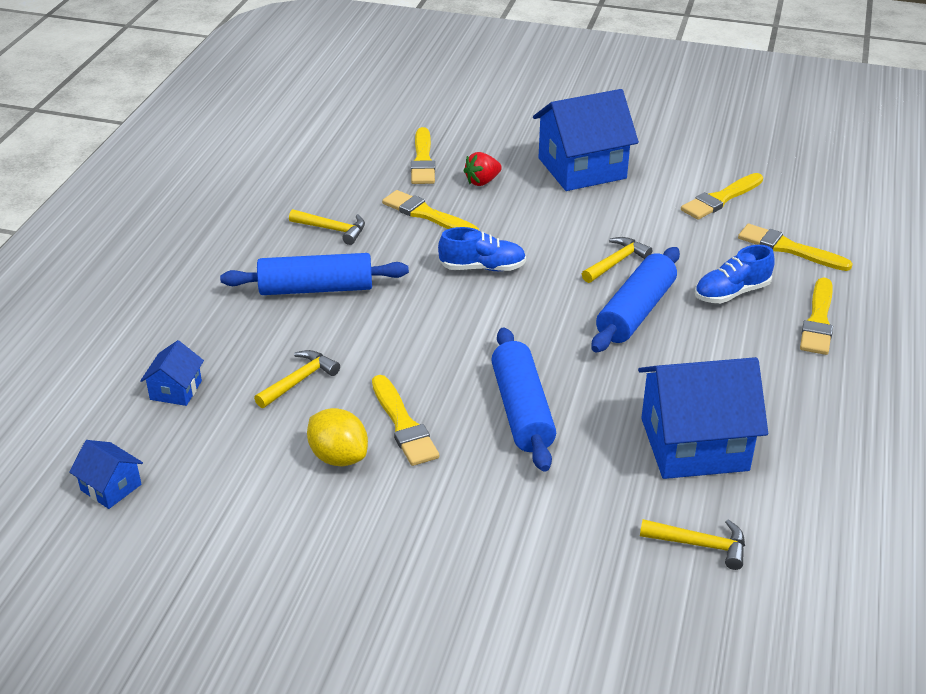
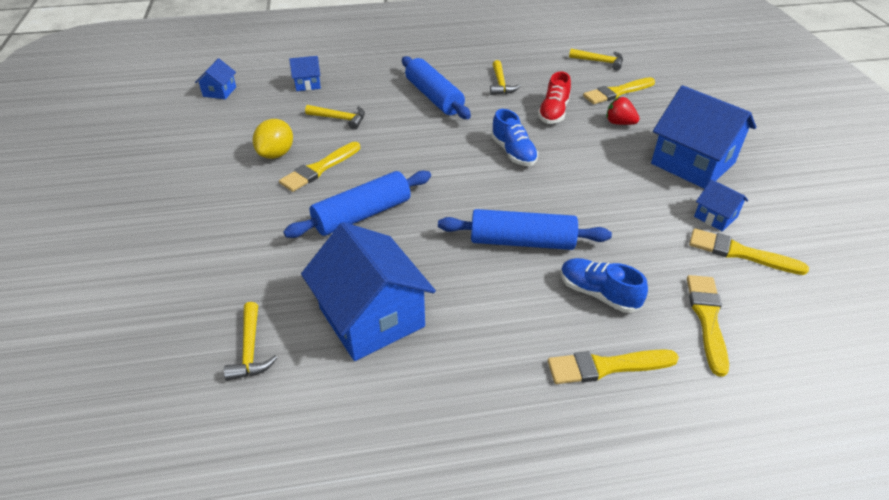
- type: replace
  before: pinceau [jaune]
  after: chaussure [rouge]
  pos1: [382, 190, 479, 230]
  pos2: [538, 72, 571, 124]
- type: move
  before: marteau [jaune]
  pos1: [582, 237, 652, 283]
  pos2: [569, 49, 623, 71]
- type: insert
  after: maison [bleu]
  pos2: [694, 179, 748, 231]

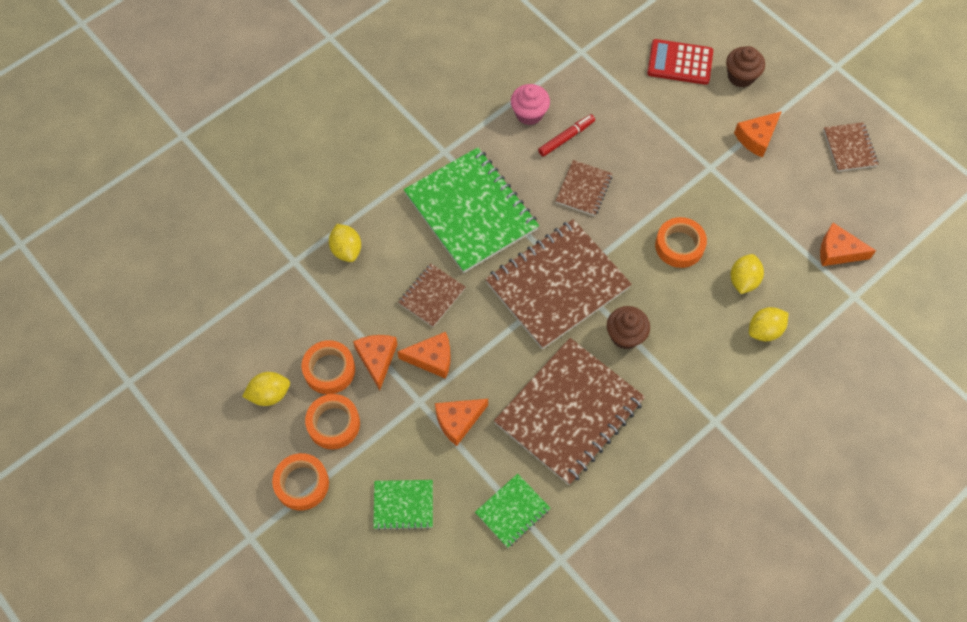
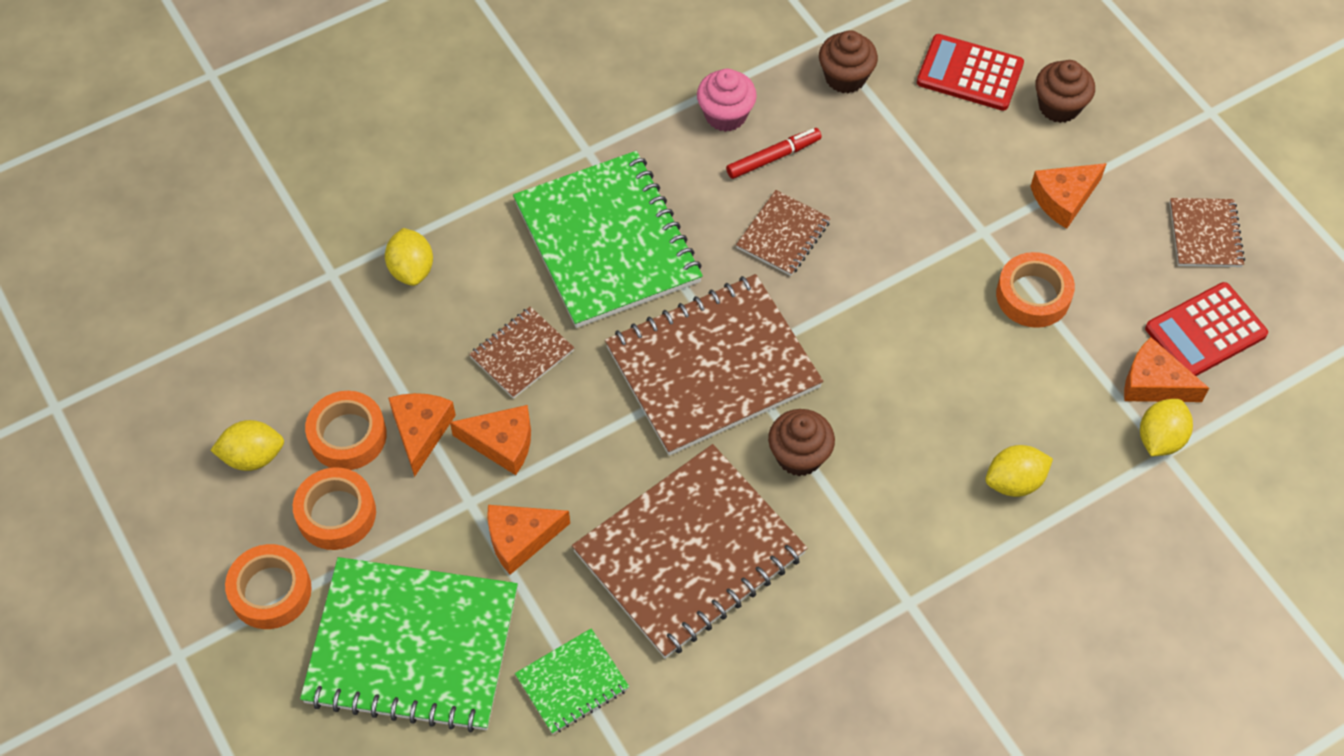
- type: resize
  before: carnet [vert]
  pos1: [373, 480, 433, 530]
  pos2: [300, 557, 518, 732]
  scale: 2.1
- type: insert
  after: muffin [marron]
  pos2: [819, 30, 878, 93]
- type: move
  before: ruban adhésif [orange]
  pos1: [655, 217, 707, 268]
  pos2: [996, 252, 1075, 328]
- type: move
  before: citron [jaune]
  pos1: [730, 254, 764, 294]
  pos2: [1140, 399, 1193, 456]
- type: insert
  after: calculatrice [rouge]
  pos2: [1145, 282, 1268, 376]

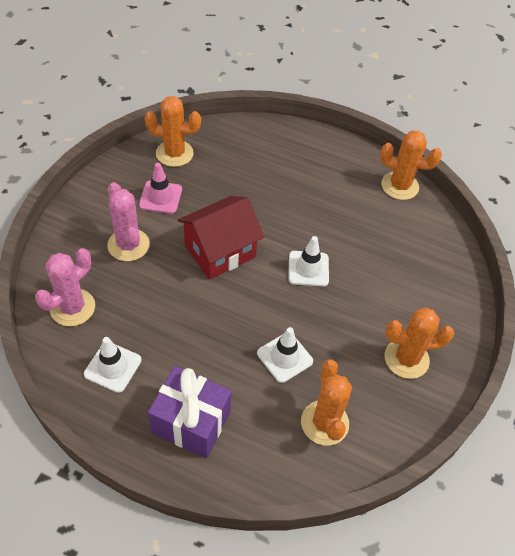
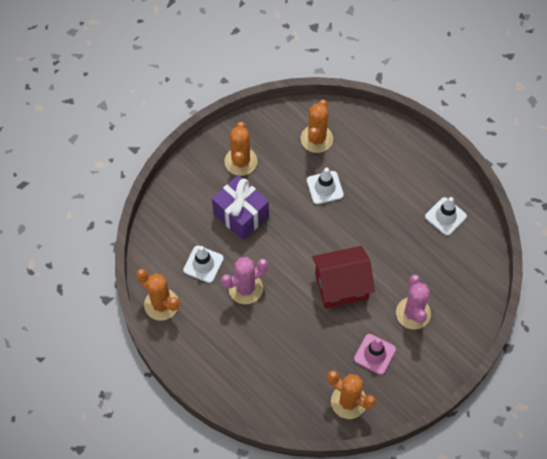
- type: move
  before: cône de chantier [blanc]
  pos1: [288, 236, 329, 287]
  pos2: [183, 246, 224, 283]
- type: move
  before: cadeau [violet]
  pos1: [148, 366, 232, 458]
  pos2: [212, 175, 269, 240]
- type: move
  before: cactus [rose]
  pos1: [35, 248, 95, 326]
  pos2: [221, 257, 268, 304]
- type: rotate
  before: cactus [orange]
  pos1: [385, 307, 454, 379]
  pos2: [224, 122, 257, 176]
  turn: 75

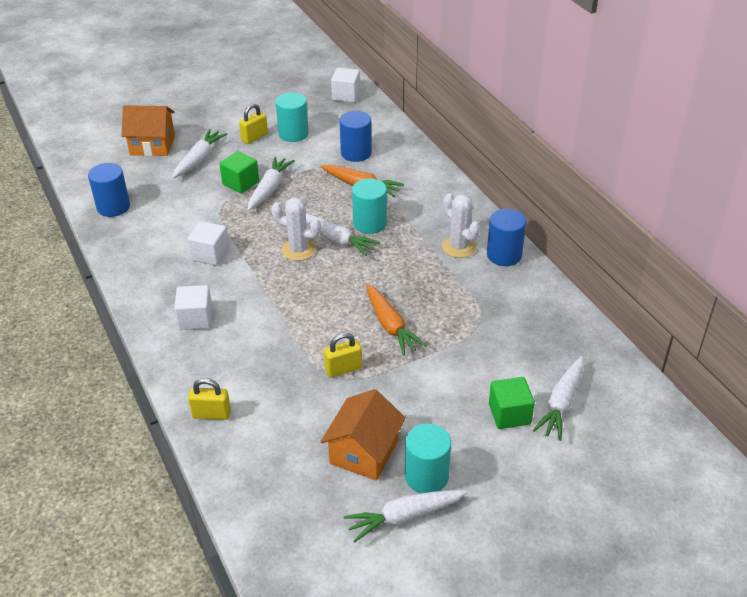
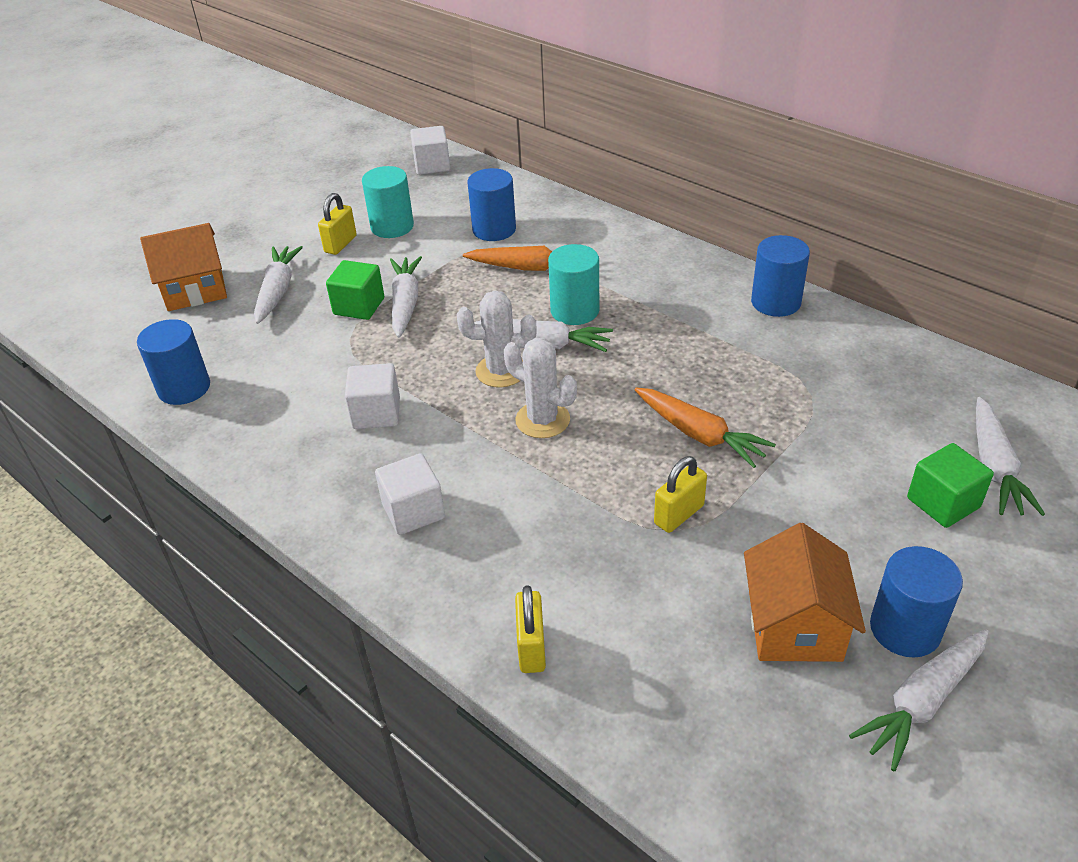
- type: move
  before: cactus [blanc]
  pos1: [442, 193, 480, 258]
  pos2: [504, 338, 577, 438]
- type: rotate
  before: cadenas [jaune]
  pos1: [188, 378, 231, 420]
  pos2: [515, 585, 546, 673]
  turn: -75
- type: recolor
  before: cylindre [turquoise]
  after: cylindre [bleu]
  pos1: [405, 424, 451, 493]
  pos2: [870, 546, 963, 657]

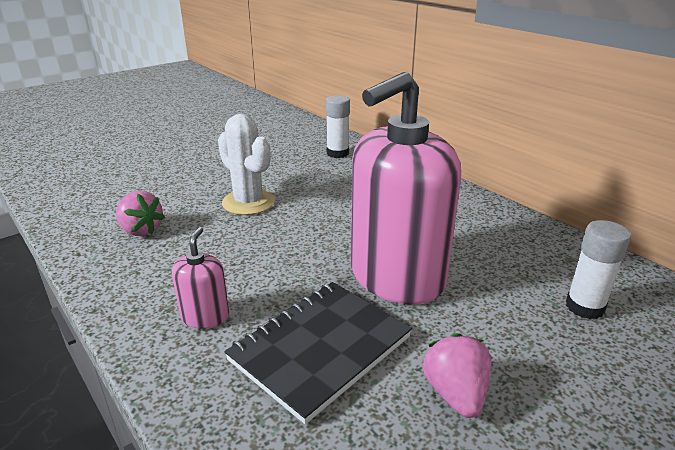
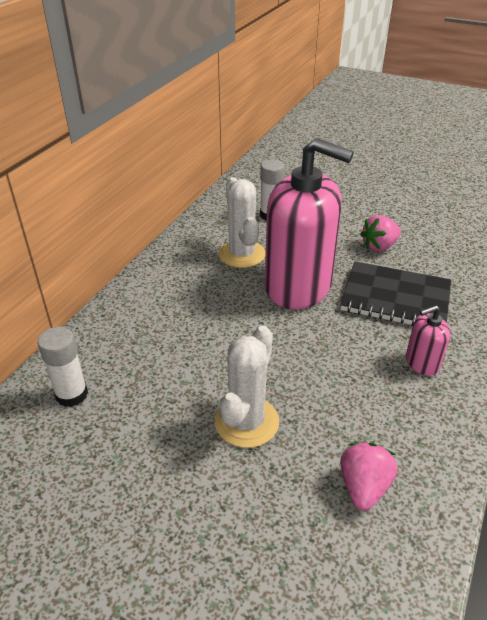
- type: insert
  after: cactus [blanc]
  pos2: [218, 177, 266, 268]

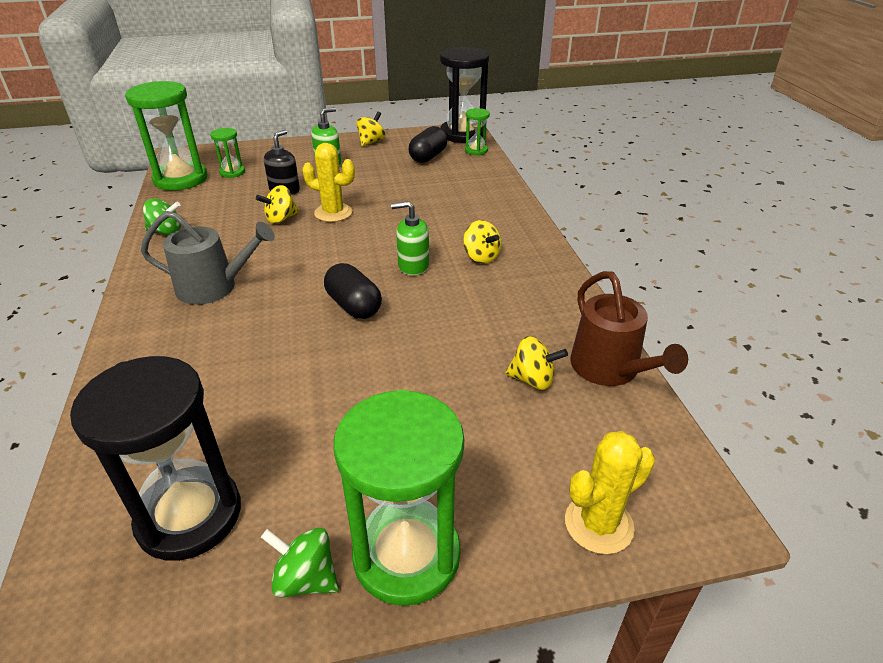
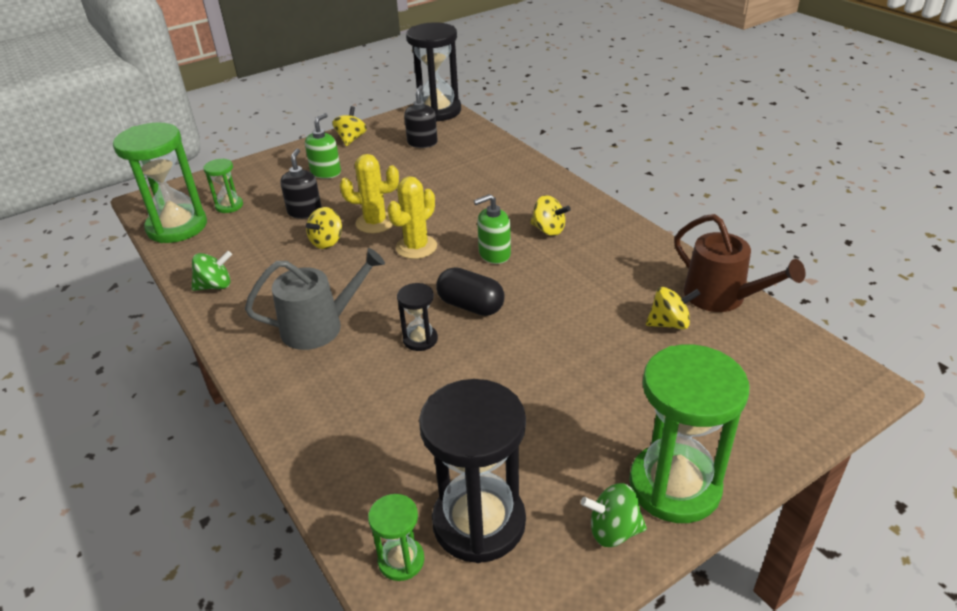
- type: move
  before: sablier [vert]
  pos1: [465, 108, 490, 155]
  pos2: [368, 494, 424, 581]
- type: move
  before: cactus [jaune]
  pos1: [565, 431, 655, 554]
  pos2: [387, 176, 437, 259]
- type: insert
  after: sablier [noir]
  pos2: [397, 283, 438, 351]
- type: replace
  before: gélule [noir]
  after: distributeur de savon [noir]
  pos1: [408, 126, 447, 163]
  pos2: [404, 85, 438, 148]

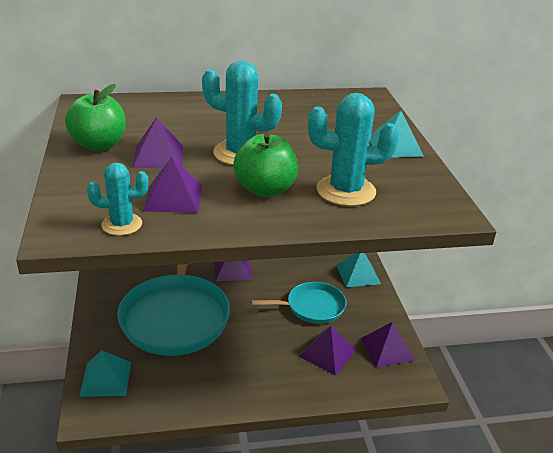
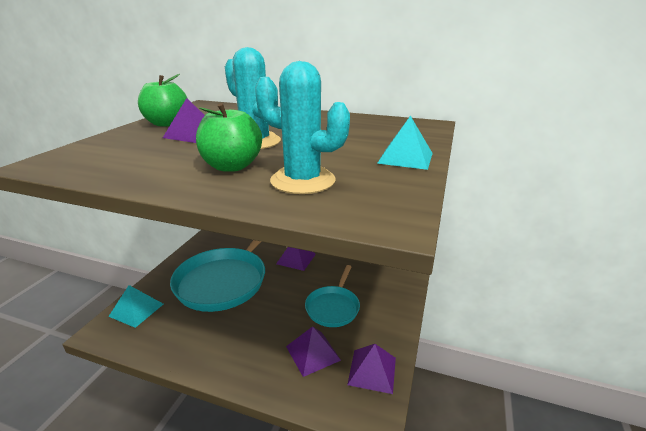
- type: rotate
  before: poêle [turquoise]
  pos1: [251, 282, 346, 324]
  pos2: [305, 265, 360, 327]
  turn: 90
- type: delete
  before: cactus [turquoise]
  pos1: [87, 163, 148, 236]
- type: delete
  before: pyramide [violet]
  pos1: [143, 157, 202, 213]
- type: delete
  before: pyramide [turquoise]
  pos1: [336, 253, 381, 287]

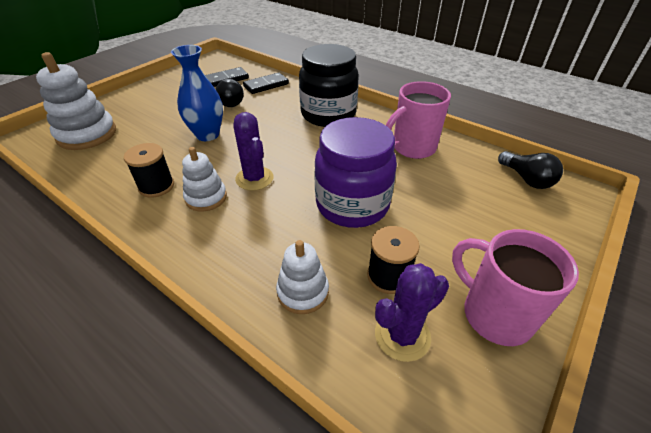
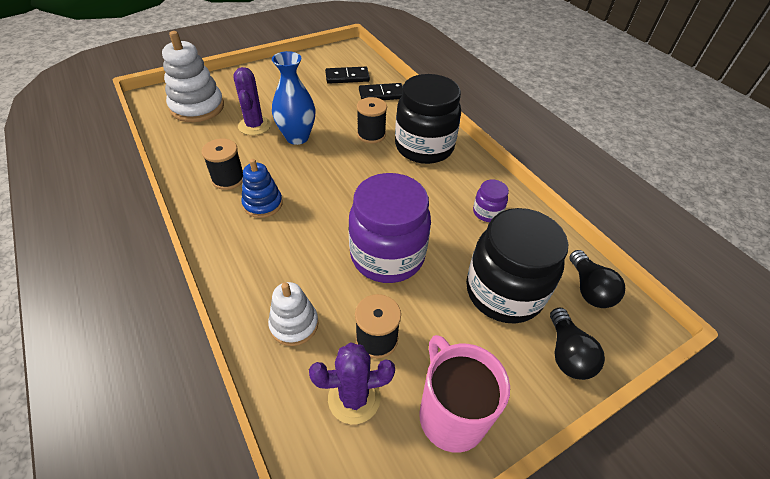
- type: move
  before: cactus [violet]
  pos1: [234, 112, 274, 191]
  pos2: [233, 67, 271, 135]
- type: recolor
  before: jouet à empiler [blanc]
  after: jouet à empiler [bleu]
  pos1: [182, 147, 227, 212]
  pos2: [241, 159, 283, 218]
- type: insert
  after: bobine [noir]
  pos2: [357, 97, 387, 144]
- type: insert
  after: bocal [noir]
  pos2: [466, 208, 568, 323]
- type: replace
  before: tasse [rose]
  after: bocal [violet]
  pos1: [386, 81, 451, 159]
  pos2: [473, 180, 509, 222]
- type: move
  before: ampoule [noir]
  pos1: [216, 78, 244, 107]
  pos2: [550, 308, 605, 380]

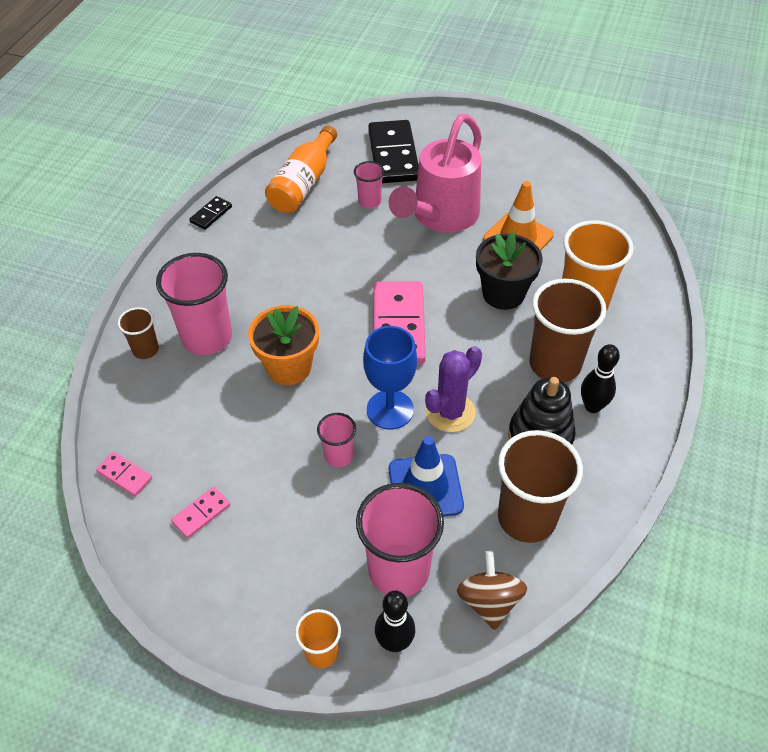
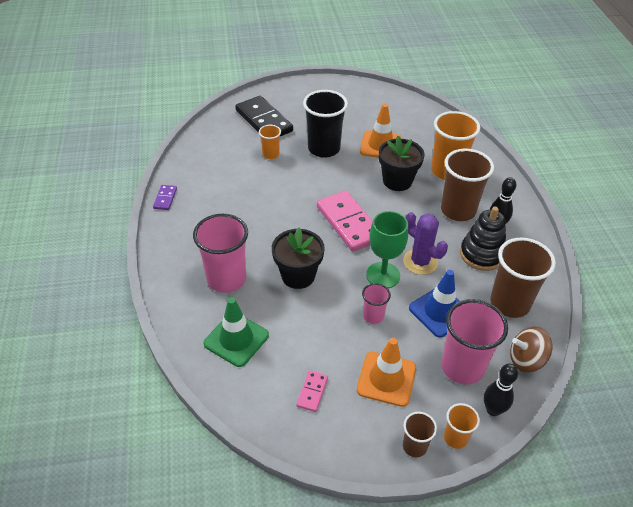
- type: recolor
  before: domino [noir]
  after: domino [violet]
  pos1: [189, 196, 232, 230]
  pos2: [153, 185, 177, 210]
- type: insert
  after: cône de chantier [vert]
  pos2: [204, 297, 269, 367]
- type: recolor
  before: gobelet [rose]
  after: gobelet [orange]
  pos1: [354, 161, 384, 208]
  pos2: [259, 125, 281, 159]
- type: recolor
  before: pot de fleurs [orange]
  after: pot de fleurs [noir]
  pos1: [248, 305, 319, 385]
  pos2: [272, 227, 325, 289]
- type: replace
  before: arrosoir [rose]
  after: gobelet [noir]
  pos1: [389, 114, 482, 233]
  pos2: [303, 90, 348, 158]
- type: insert
  after: cône de chantier [orange]
  pos2: [357, 338, 416, 407]
- type: recolor
  before: verre à pied [bleu]
  after: verre à pied [vert]
  pos1: [363, 326, 417, 430]
  pos2: [366, 211, 408, 288]
- type: rotate
  before: cactus [violet]
  pos1: [425, 346, 482, 432]
  pos2: [403, 212, 448, 275]
  turn: -60
- type: move
  before: gobelet [marron]
  pos1: [118, 307, 159, 359]
  pos2: [403, 412, 437, 457]
- type: rotate
  before: toupie [marron]
  pos1: [457, 551, 527, 630]
  pos2: [510, 327, 553, 372]
  turn: -60
- type: delete
  before: domino [rose]
  pos1: [96, 452, 152, 496]
- type: delete
  before: bouteille [orange]
  pos1: [265, 126, 337, 213]

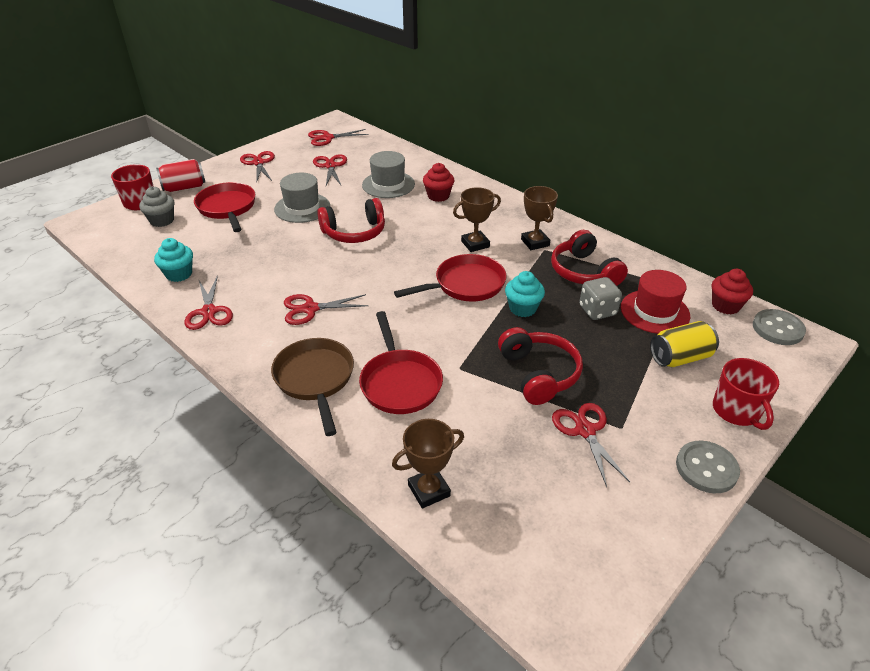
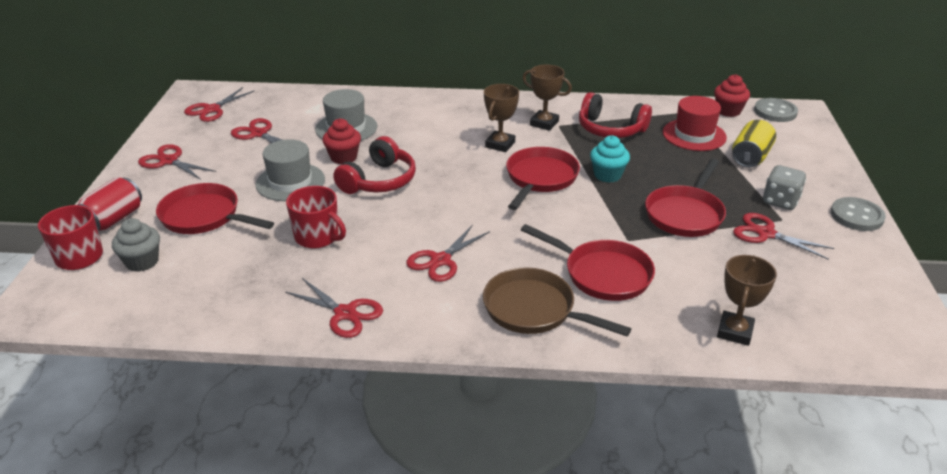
- type: move
  before: tasse [rouge]
  pos1: [713, 358, 779, 430]
  pos2: [286, 186, 346, 248]
- type: move
  before: muffin [rouge]
  pos1: [423, 163, 454, 202]
  pos2: [323, 119, 361, 164]
- type: replace
  before: casque audio [rouge]
  after: poêle [rouge]
  pos1: [498, 327, 583, 405]
  pos2: [645, 159, 726, 237]
- type: move
  before: dé [gris]
  pos1: [579, 277, 622, 320]
  pos2: [763, 165, 806, 210]
- type: delete
  before: muffin [turquoise]
  pos1: [154, 238, 193, 282]

